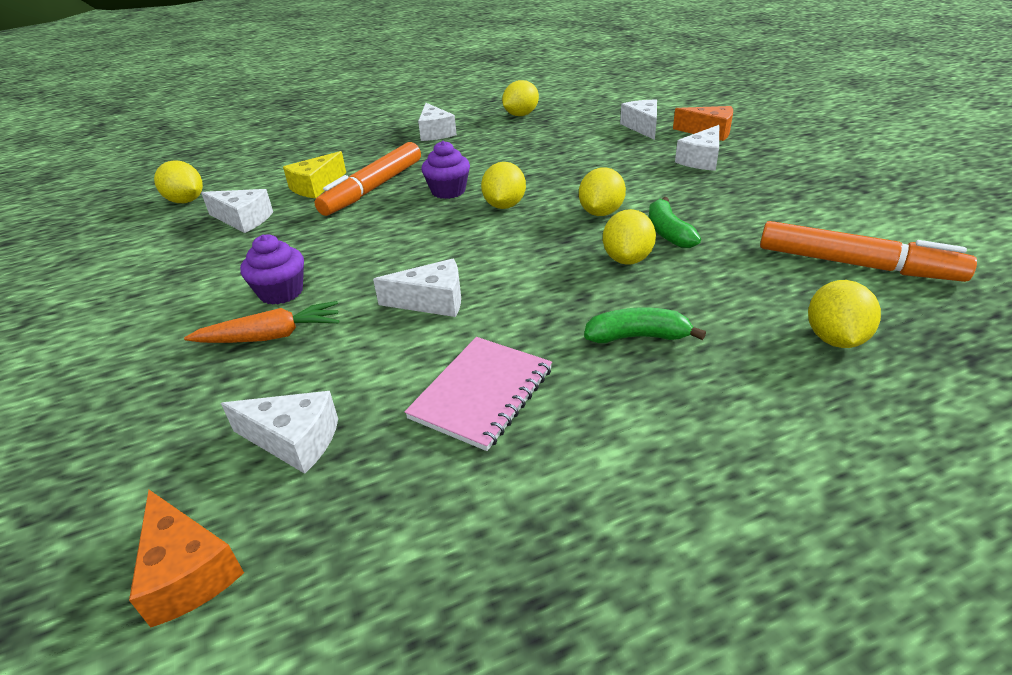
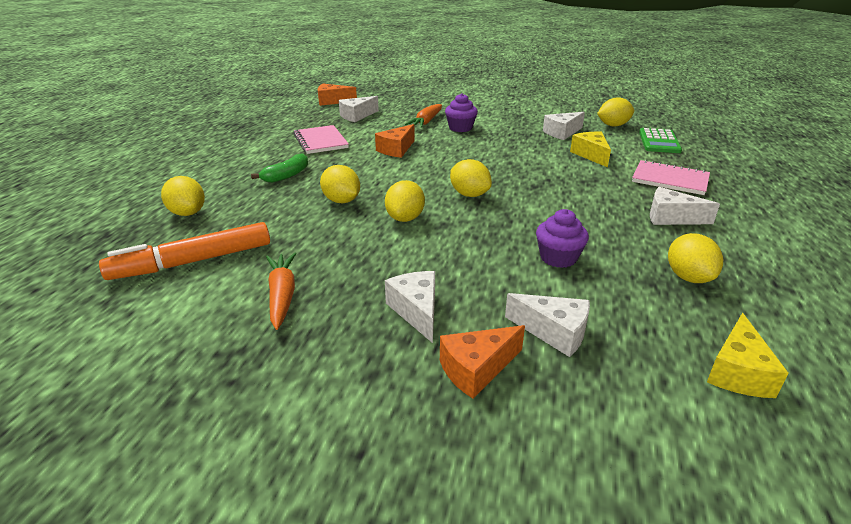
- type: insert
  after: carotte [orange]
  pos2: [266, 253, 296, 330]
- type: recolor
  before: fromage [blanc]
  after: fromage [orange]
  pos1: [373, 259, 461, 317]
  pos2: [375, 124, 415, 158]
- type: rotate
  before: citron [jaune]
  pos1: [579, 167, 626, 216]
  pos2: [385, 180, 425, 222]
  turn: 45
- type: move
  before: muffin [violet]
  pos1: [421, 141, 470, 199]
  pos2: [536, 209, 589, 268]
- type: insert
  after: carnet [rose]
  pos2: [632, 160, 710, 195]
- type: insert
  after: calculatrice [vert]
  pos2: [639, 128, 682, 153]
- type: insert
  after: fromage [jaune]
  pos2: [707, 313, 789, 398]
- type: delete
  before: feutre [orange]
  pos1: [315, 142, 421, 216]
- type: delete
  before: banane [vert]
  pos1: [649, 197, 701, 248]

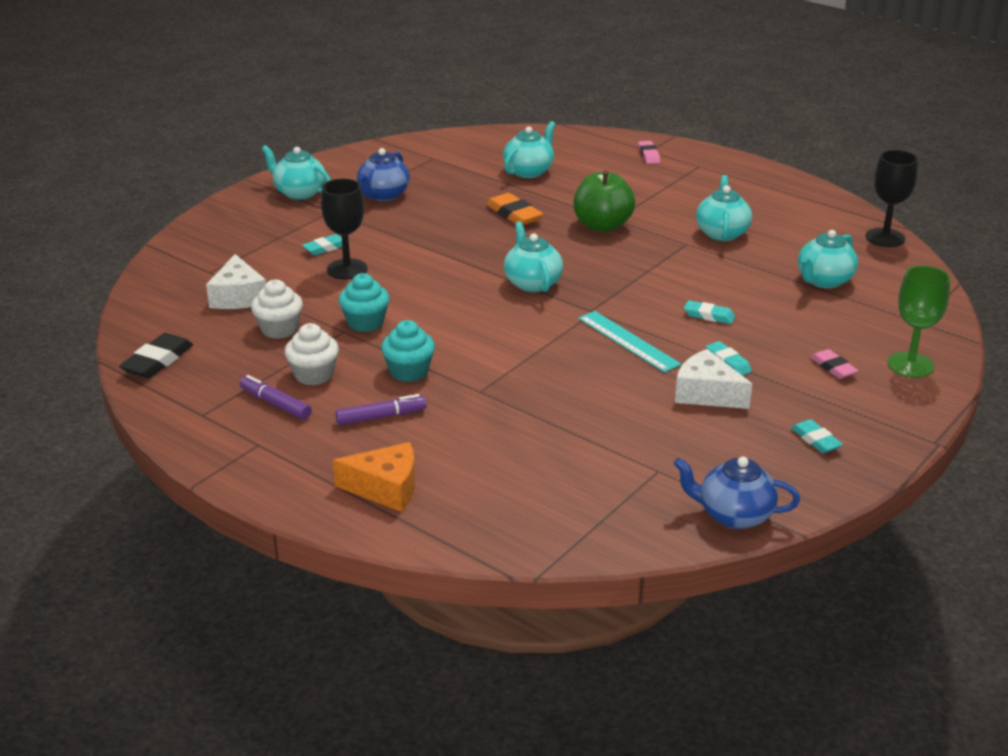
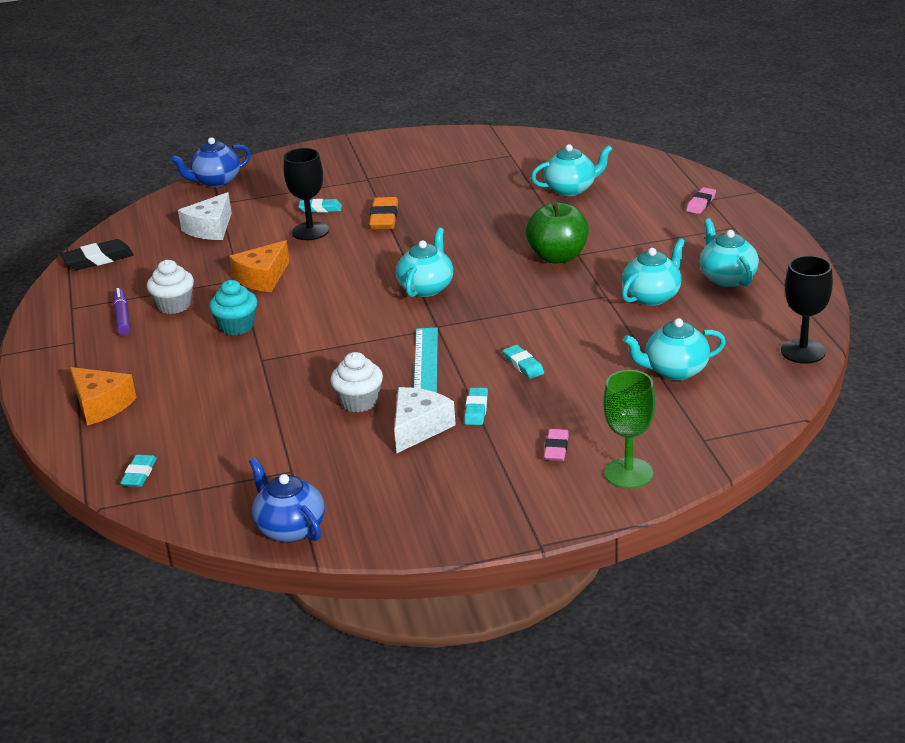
- type: move
  before: gomme [turquoise]
  pos1: [791, 419, 843, 453]
  pos2: [120, 454, 157, 487]
- type: move
  before: théière [bleu]
  pos1: [357, 148, 410, 201]
  pos2: [171, 137, 251, 187]
- type: replace
  before: muffin [turquoise]
  after: fromage [orange]
  pos1: [338, 273, 390, 332]
  pos2: [229, 240, 289, 292]
- type: move
  before: muffin [blanc]
  pos1: [251, 279, 303, 339]
  pos2: [330, 352, 383, 412]
- type: move
  before: gomme [orange]
  pos1: [486, 193, 543, 225]
  pos2: [369, 197, 398, 230]
- type: rotate
  before: fromage [blanc]
  pos1: [675, 349, 752, 409]
  pos2: [394, 387, 456, 453]
  turn: 45
- type: move
  before: théière [turquoise]
  pos1: [261, 145, 331, 200]
  pos2: [700, 218, 759, 287]
- type: delete
  before: feutre [violet]
  pos1: [335, 394, 427, 425]

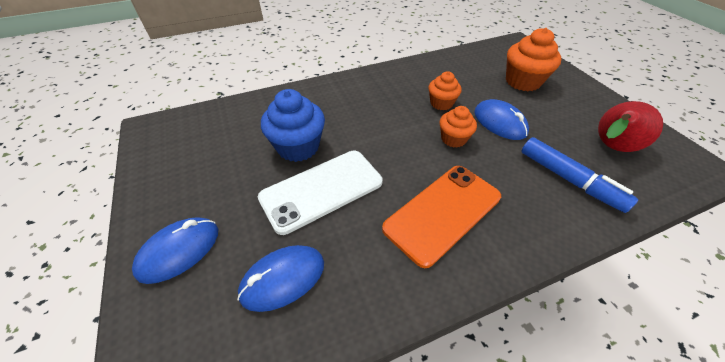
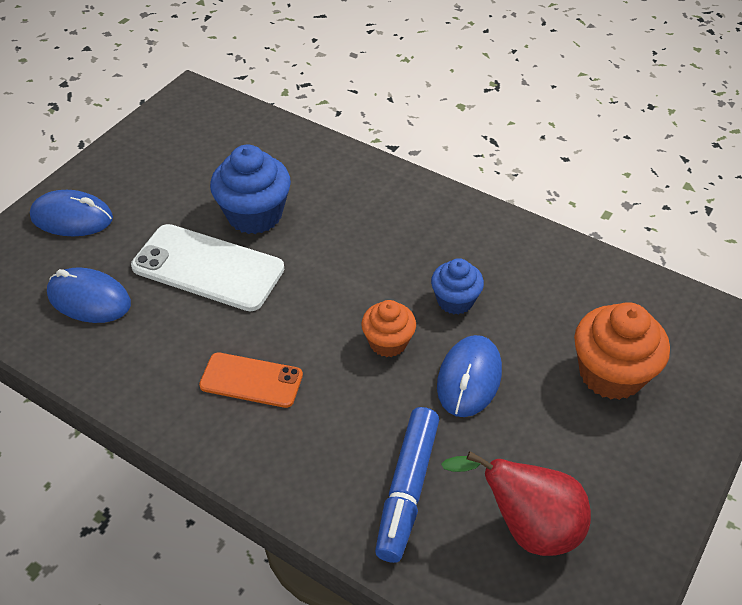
- type: resize
  before: téléphone [orange]
  pos1: [382, 166, 501, 268]
  pos2: [199, 352, 303, 408]
  scale: 0.61
- type: recolor
  before: muffin [orange]
  after: muffin [bleu]
  pos1: [428, 71, 462, 110]
  pos2: [431, 258, 484, 315]

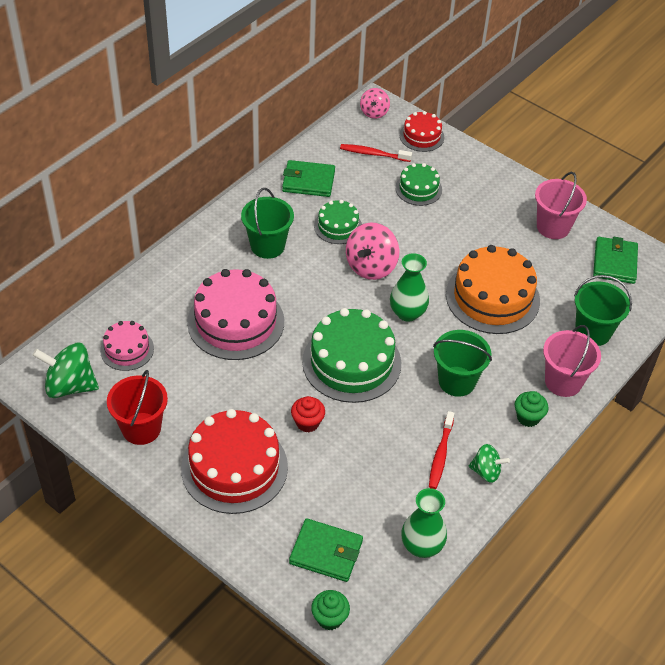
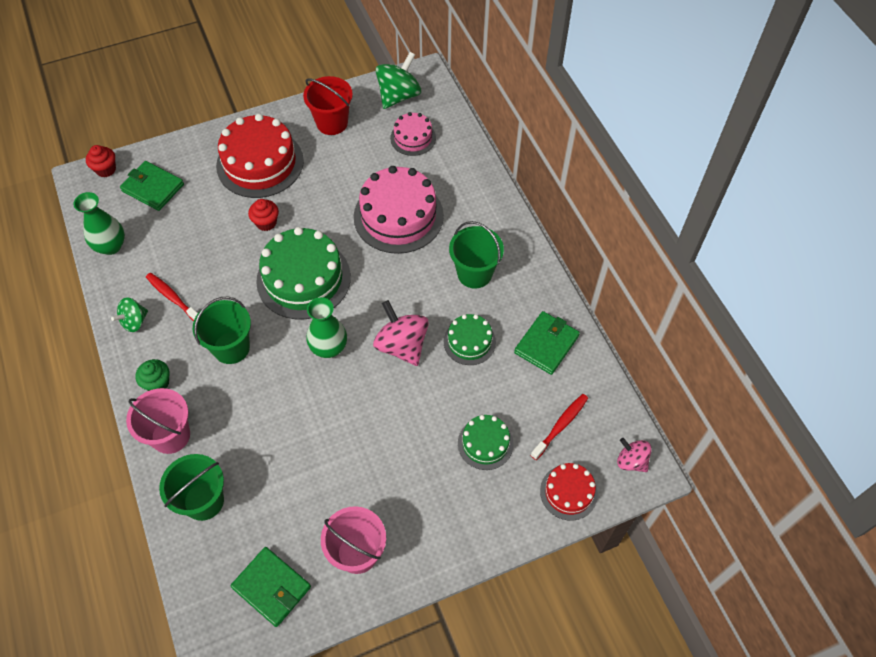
- type: recolor
  before: muffin [vert]
  after: muffin [rouge]
  pos1: [311, 590, 350, 630]
  pos2: [86, 145, 116, 177]
- type: rotate
  before: portefeuille [vert]
  pos1: [289, 518, 363, 582]
  pos2: [120, 161, 184, 211]
  turn: 75
- type: delete
  before: gâteau [orange]
  pos1: [446, 245, 540, 334]

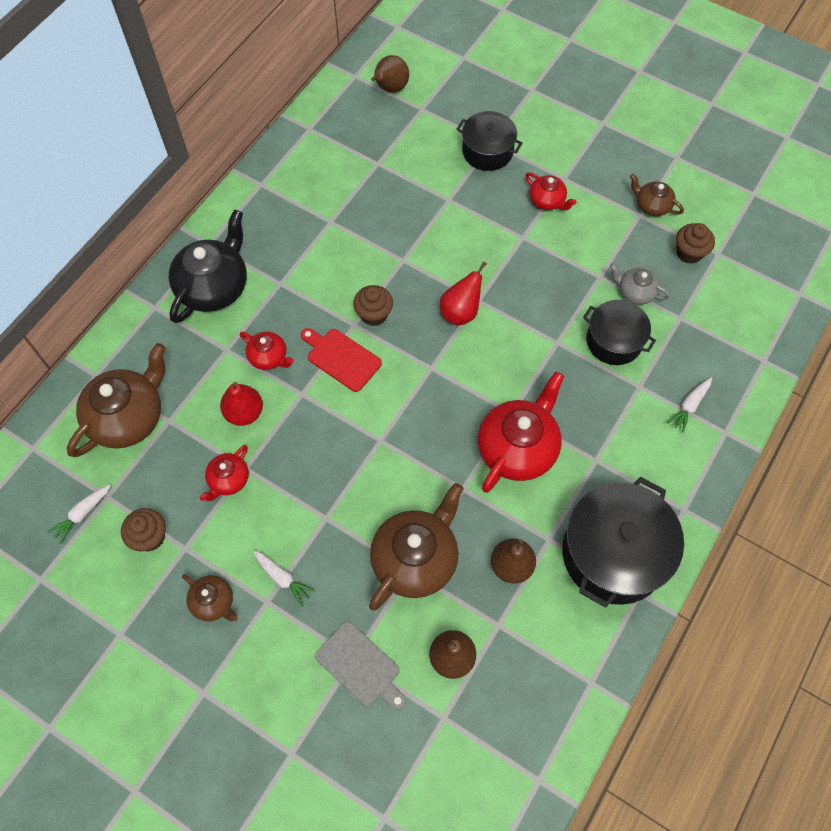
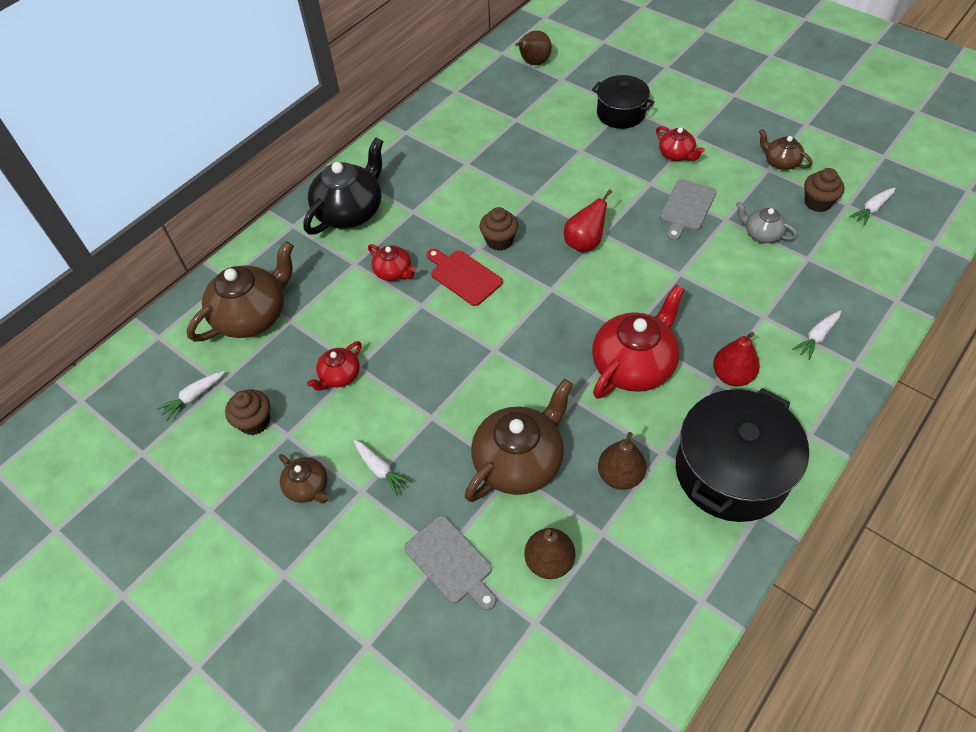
- type: insert
  after: planche à découper [gris]
  pos2: [660, 179, 717, 241]
- type: move
  before: poire [rouge]
  pos1: [220, 382, 263, 426]
  pos2: [713, 332, 760, 386]
- type: insert
  after: carotte [blanc]
  pos2: [849, 188, 895, 226]
- type: delete
  before: marmite [noir]
  pos1: [583, 300, 656, 365]

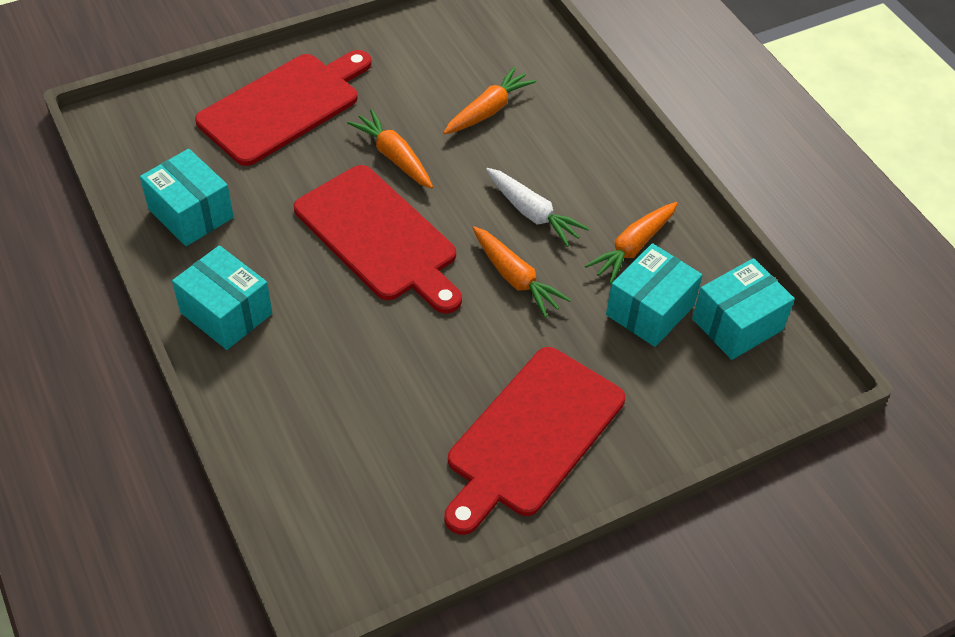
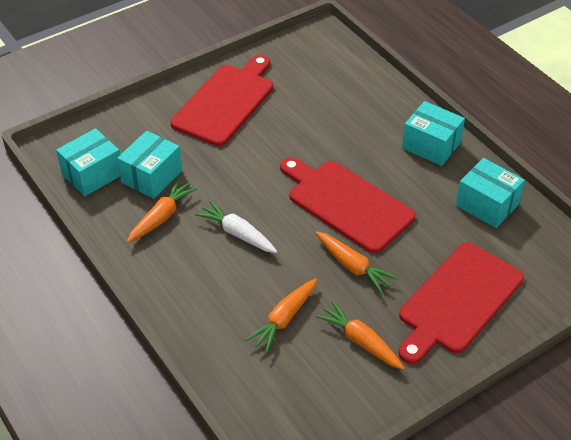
- type: move
  before: carotte [orange]
  pos1: [473, 226, 571, 318]
  pos2: [315, 301, 405, 370]

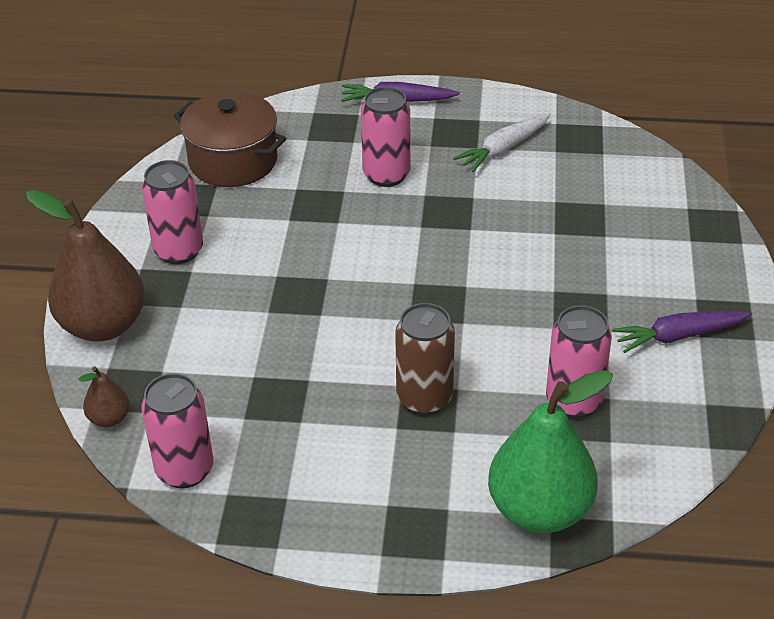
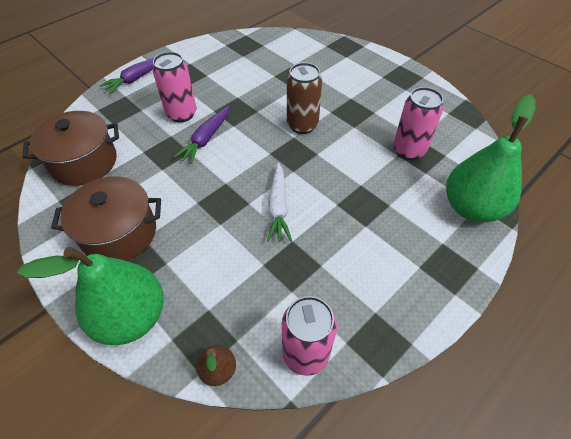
- type: recolor
  before: poire [marron]
  after: poire [vert]
  pos1: [26, 190, 145, 342]
  pos2: [17, 247, 164, 345]
- type: replace
  before: canette [rose]
  after: marmite [marron]
  pos1: [142, 160, 203, 264]
  pos2: [51, 176, 161, 261]
- type: move
  before: carotte [violet]
  pos1: [612, 311, 752, 353]
  pos2: [174, 106, 230, 164]
- type: move
  before: carotte [blanc]
  pos1: [453, 113, 551, 172]
  pos2: [267, 163, 292, 242]
- type: move
  before: canette [marron]
  pos1: [395, 303, 455, 415]
  pos2: [287, 63, 322, 134]

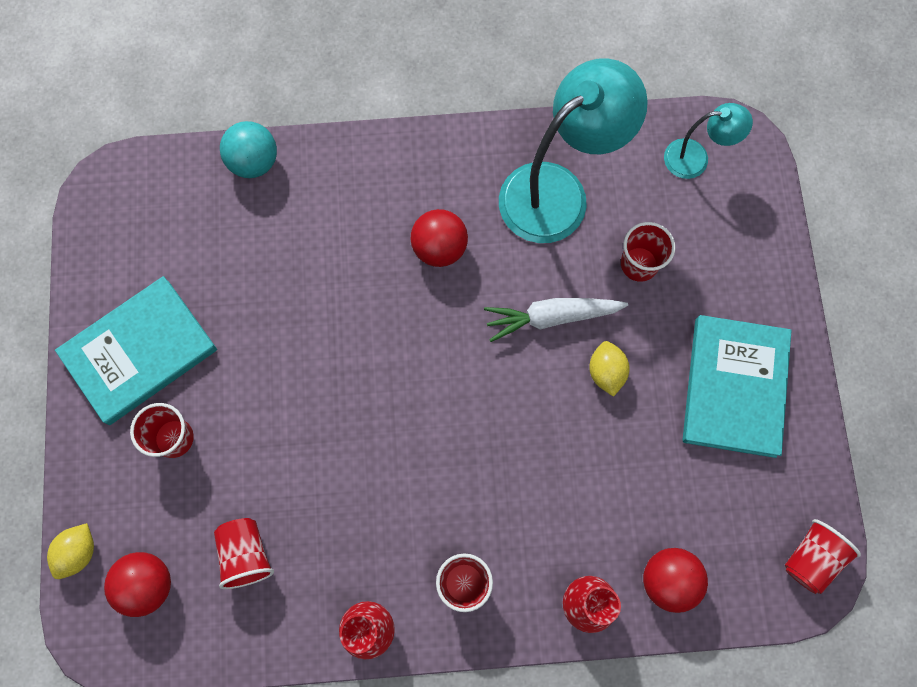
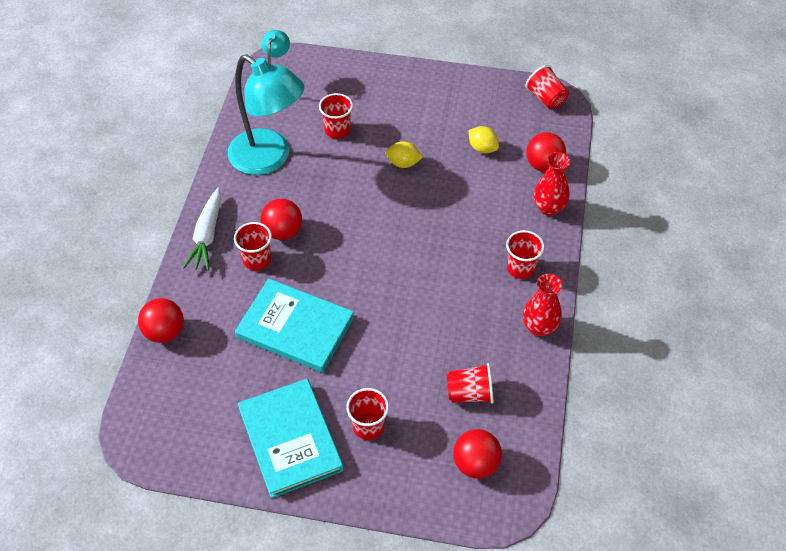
- type: recolor
  before: balle [turquoise]
  after: balle [rouge]
  pos1: [220, 121, 277, 178]
  pos2: [138, 298, 184, 343]
- type: move
  before: carotte [blanc]
  pos1: [484, 298, 628, 342]
  pos2: [183, 188, 221, 271]
- type: rotate
  before: lampe [turquoise]
  pos1: [499, 58, 648, 243]
  pos2: [227, 54, 305, 175]
  turn: 150
- type: insert
  after: gobelet [rouge]
  pos2: [234, 222, 272, 270]
- type: move
  before: livre [turquoise]
  pos1: [683, 315, 792, 458]
  pos2: [235, 279, 354, 373]
- type: move
  before: citron [jaune]
  pos1: [47, 523, 94, 579]
  pos2: [468, 126, 499, 153]

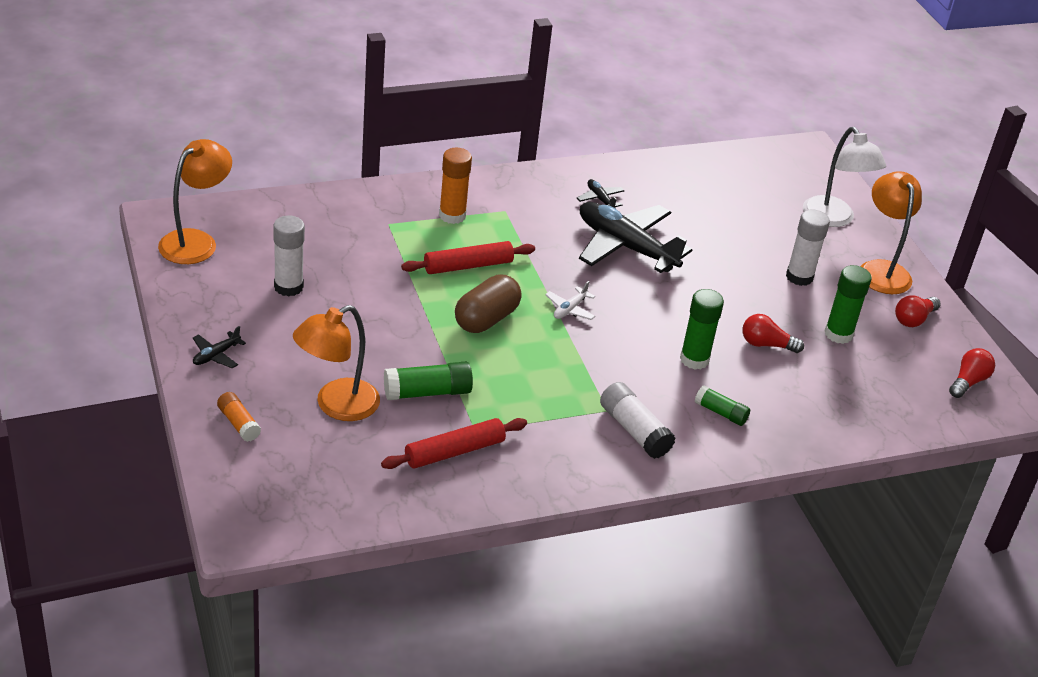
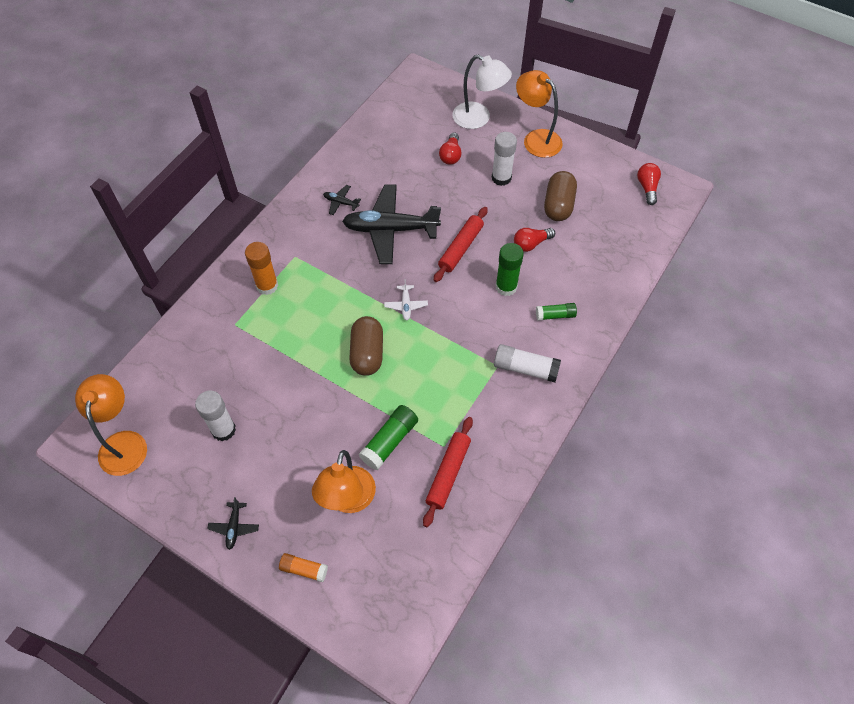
- type: move
  before: rouleau à pâtisserie [rouge]
  pos1: [401, 241, 535, 274]
  pos2: [434, 207, 488, 282]
- type: move
  before: ampoule [rouge]
  pos1: [895, 295, 941, 327]
  pos2: [439, 132, 461, 165]
- type: replace
  before: bâton de colle [vert]
  after: gélule [marron]
  pos1: [825, 265, 872, 344]
  pos2: [544, 171, 577, 221]

